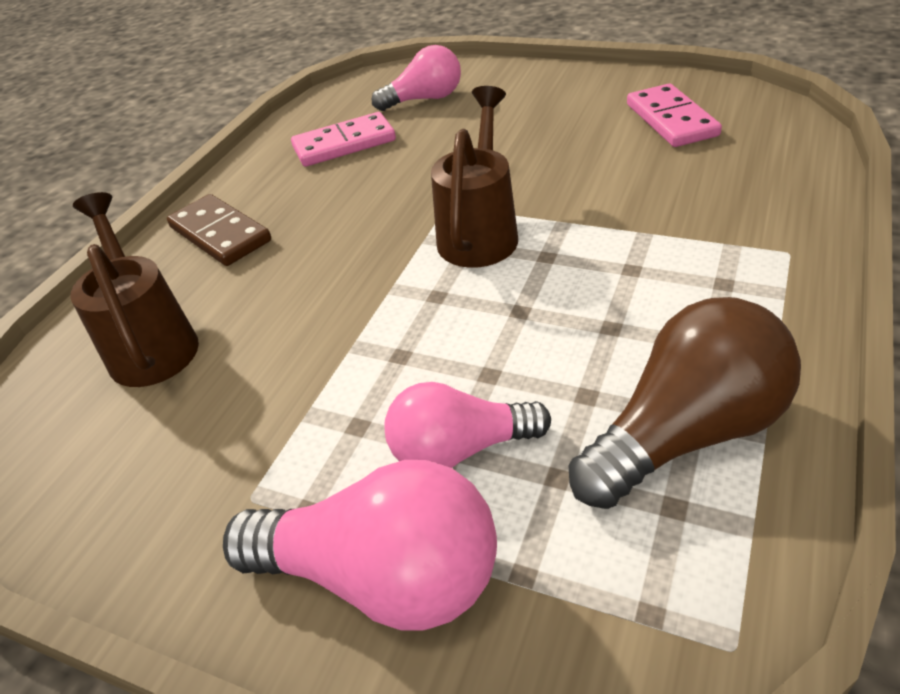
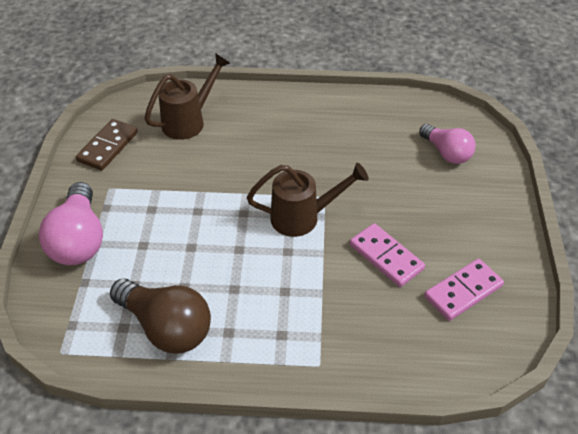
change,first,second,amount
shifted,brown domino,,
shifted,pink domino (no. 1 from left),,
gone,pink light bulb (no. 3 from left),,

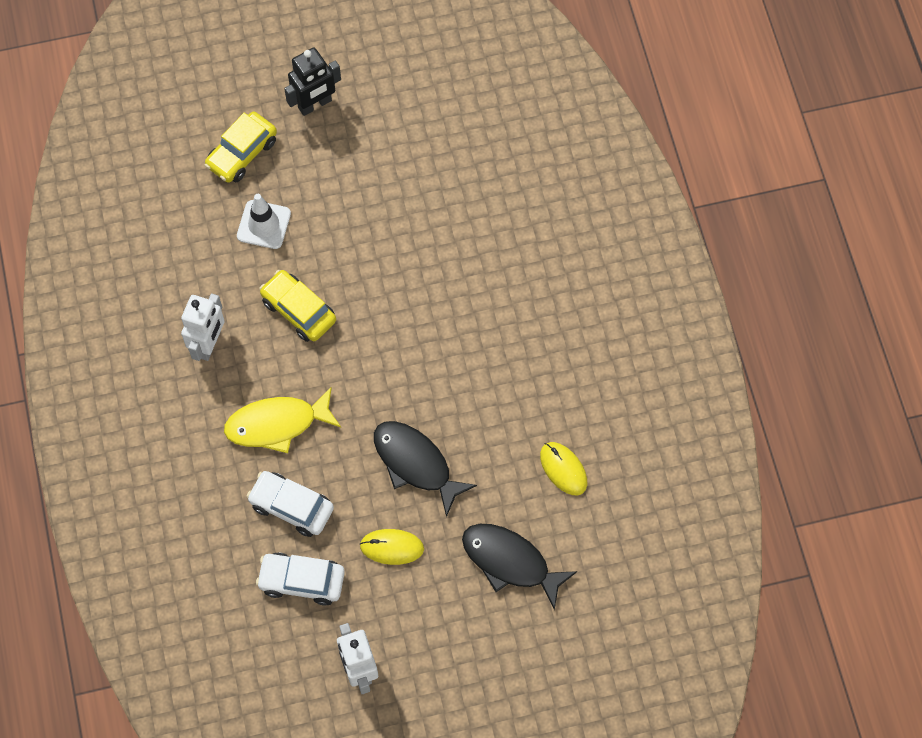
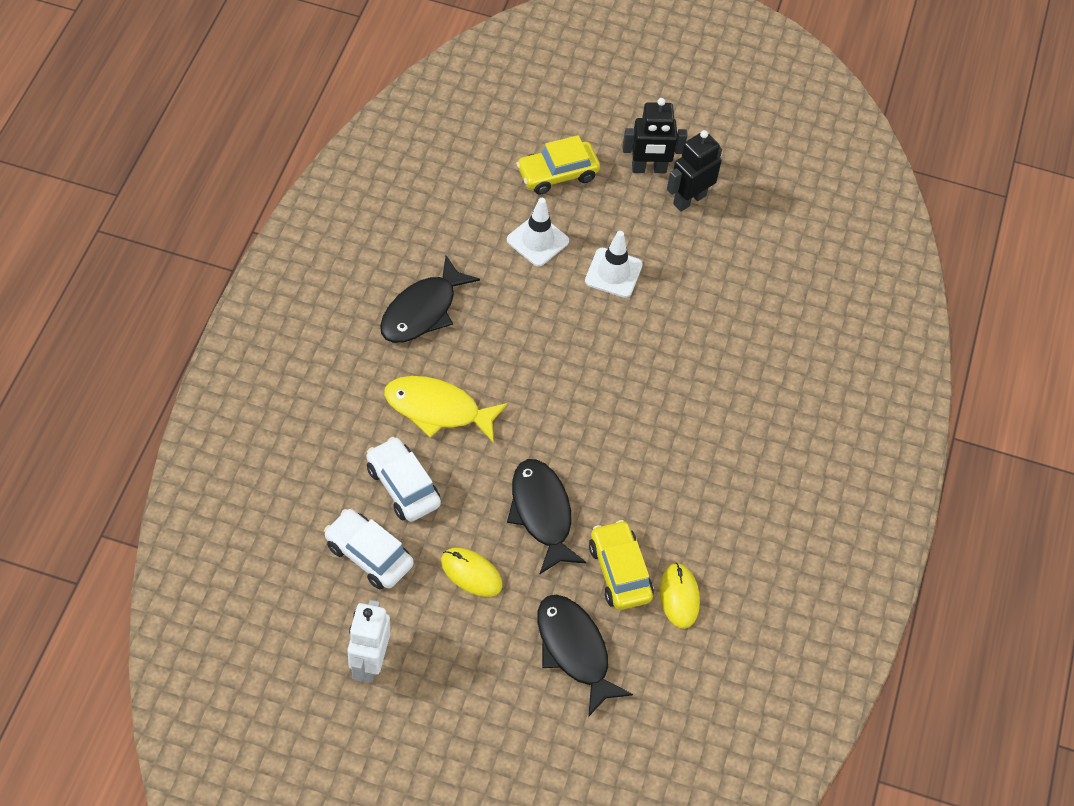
change,first,second,amount
swapped,white robot (no. 1 from left),black fish (no. 1 from left),
new,,white traffic cone (no. 2 from left),
shifted,yellow car (no. 2 from left),,
new,,black robot (no. 2 from left),

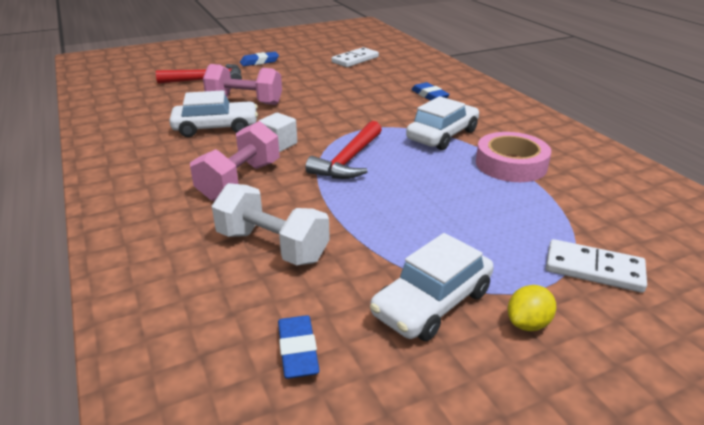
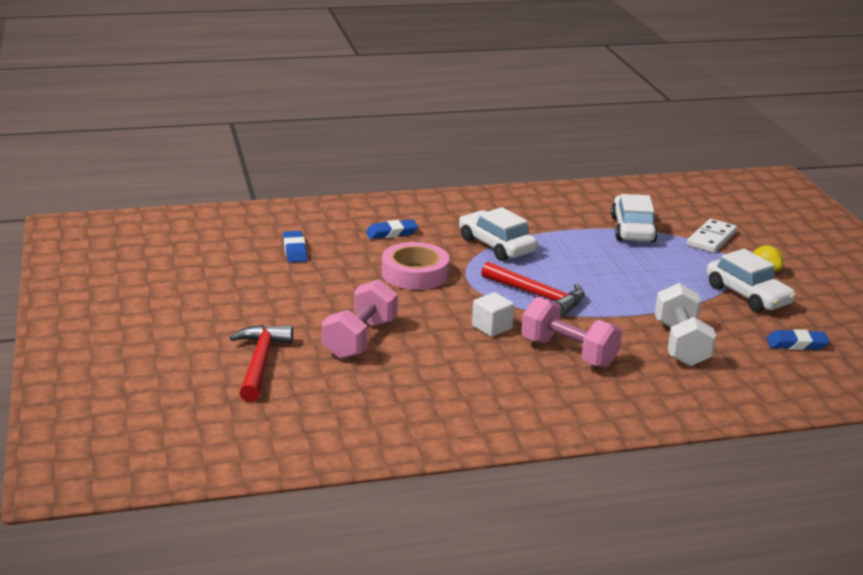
change,first,second,amount
shifted,blue eraser (no. 1 from left),,
shifted,pink tape,,
shifted,white car (no. 1 from left in the first image),white car (no. 2 from left),
rotated,white dumbbell,,45 degrees counterclockwise
gone,white domino (no. 1 from left),,

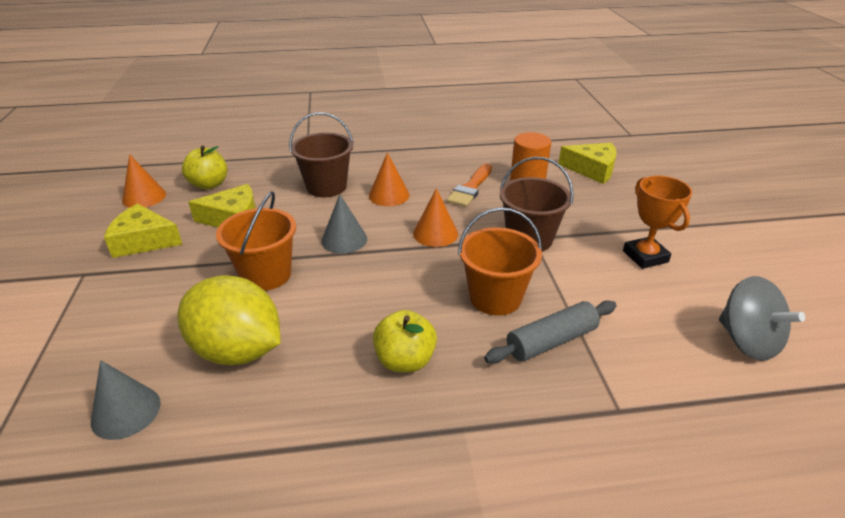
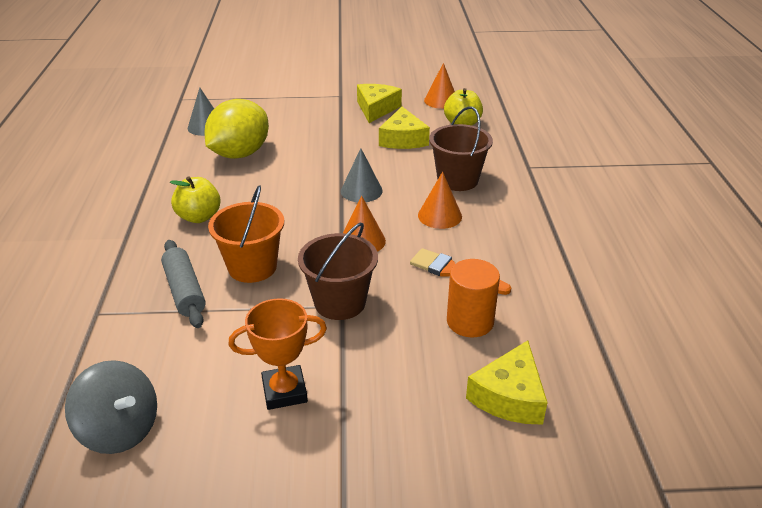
change,first,second,amount
rotated,grey spinning top,,120 degrees counterclockwise
gone,orange bucket (no. 1 from left),,

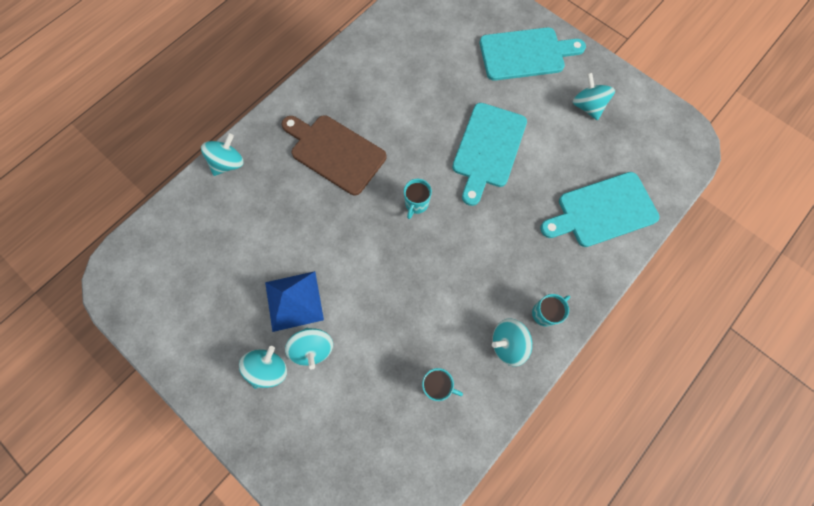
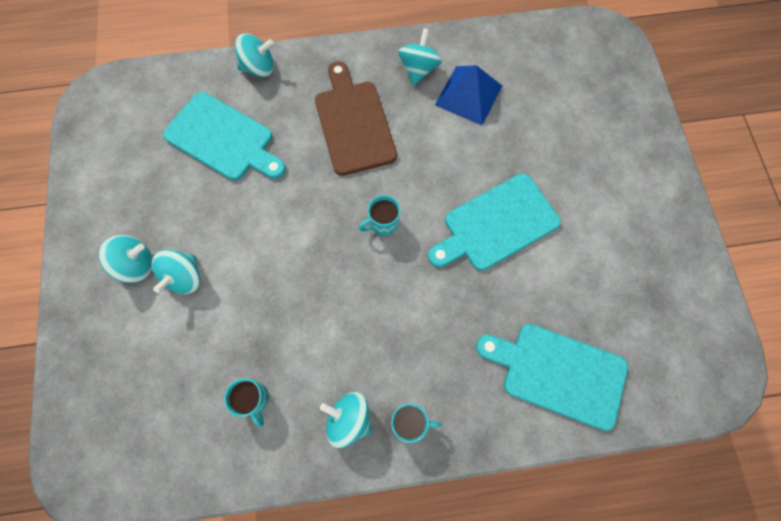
change,first,second,amount
shifted,turquoise cutting board (no. 2 from left in the first image),turquoise cutting board (no. 1 from left),
shifted,turquoise spinning top (no. 5 from left),,
shifted,blue pyramid,,

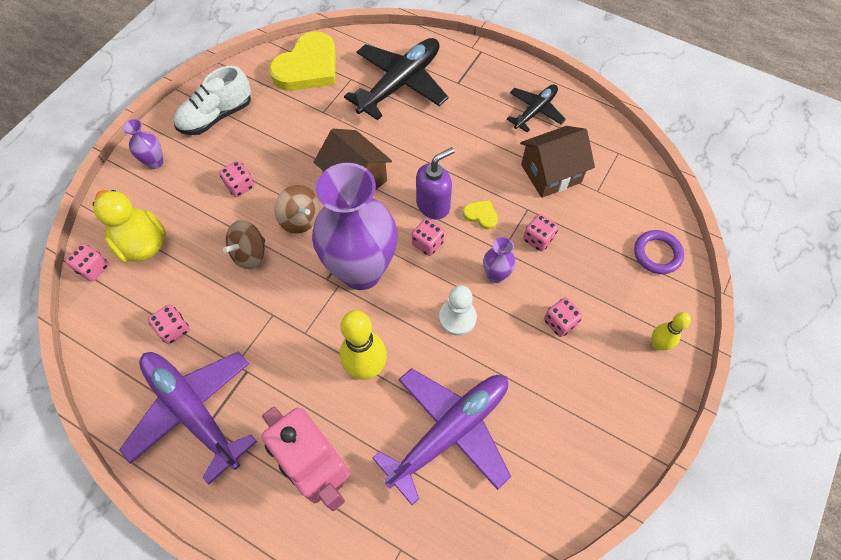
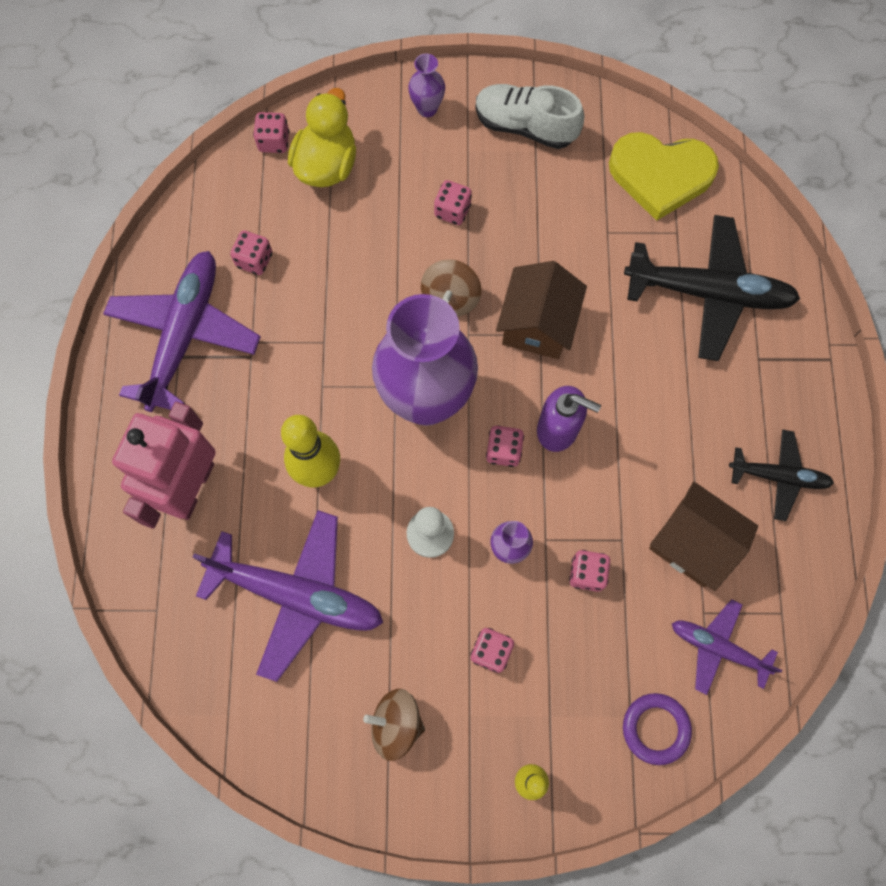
change,first,second,amount
shifted,brown spinning top (no. 1 from left),,
new,,purple plane (no. 3 from left),
gone,yellow heart (no. 2 from left),,

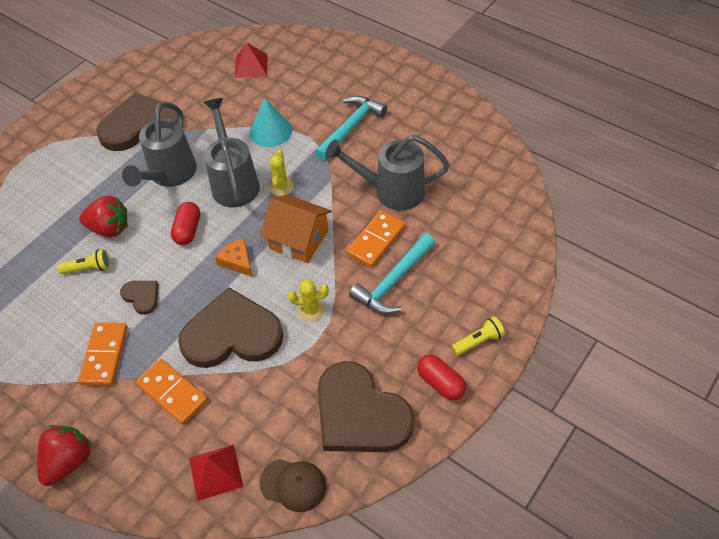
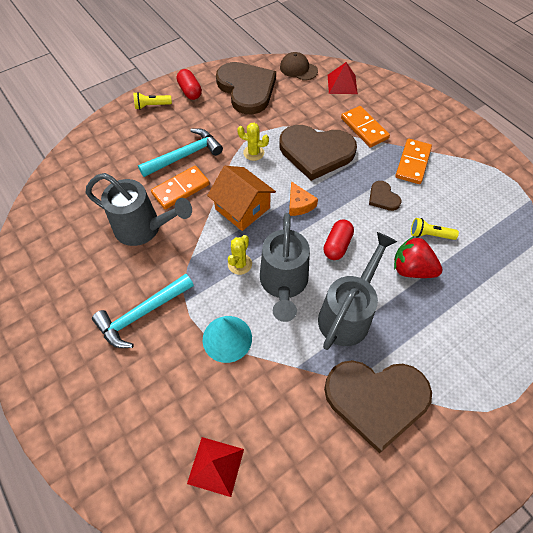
change,first,second,amount
gone,red strawberry (no. 1 from left),,

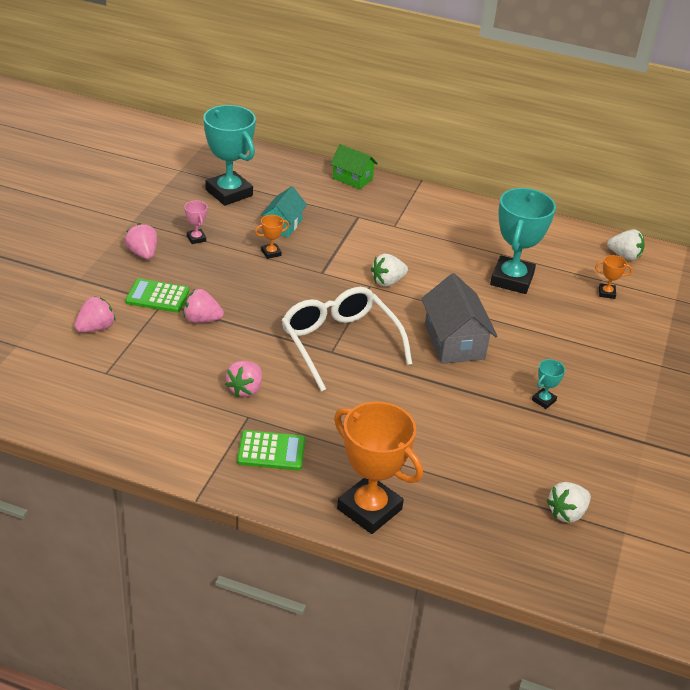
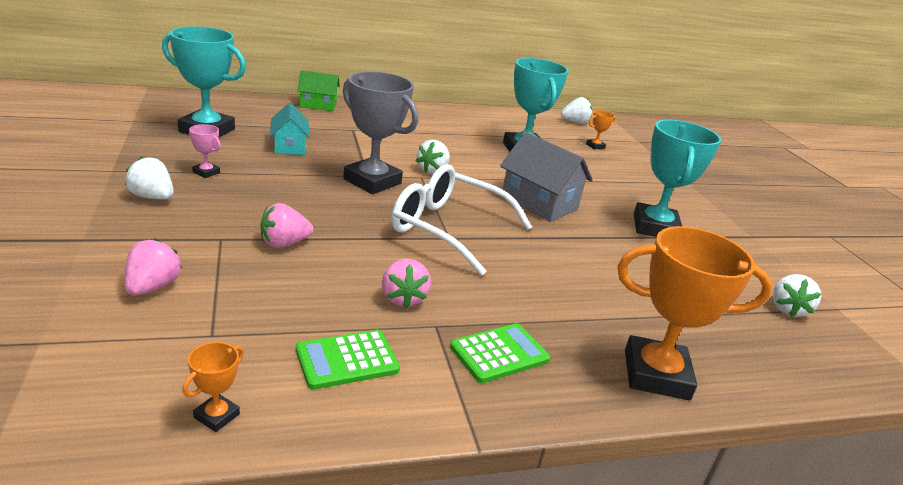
change,first,second,amount
repainted,pink strawberry (no. 2 from left),white strawberry (no. 1 from left),
shifted,orange trophy (no. 1 from left),,
shifted,green calculator (no. 1 from left),,
new,,grey trophy,
scaled,turquoise trophy (no. 3 from left),,x2.35

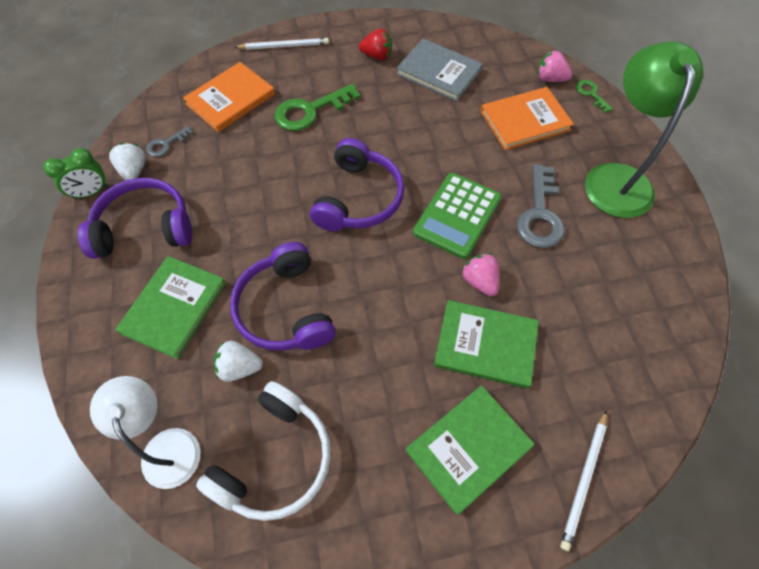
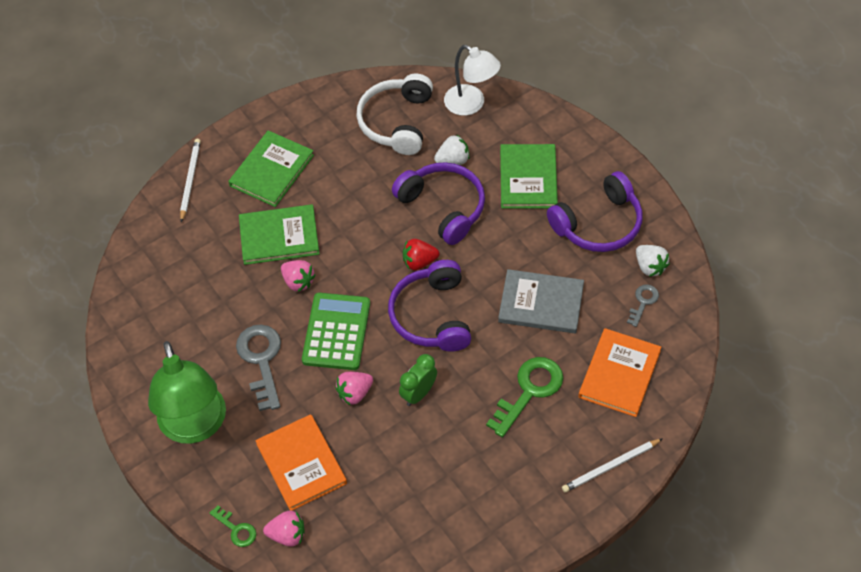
change,first,second,amount
rotated,orange book (no. 2 from left in the first image),orange book (no. 1 from left),75 degrees counterclockwise
new,,pink strawberry (no. 3 from left),
shifted,green clock,,
shifted,red strawberry,,
shifted,grey book,,

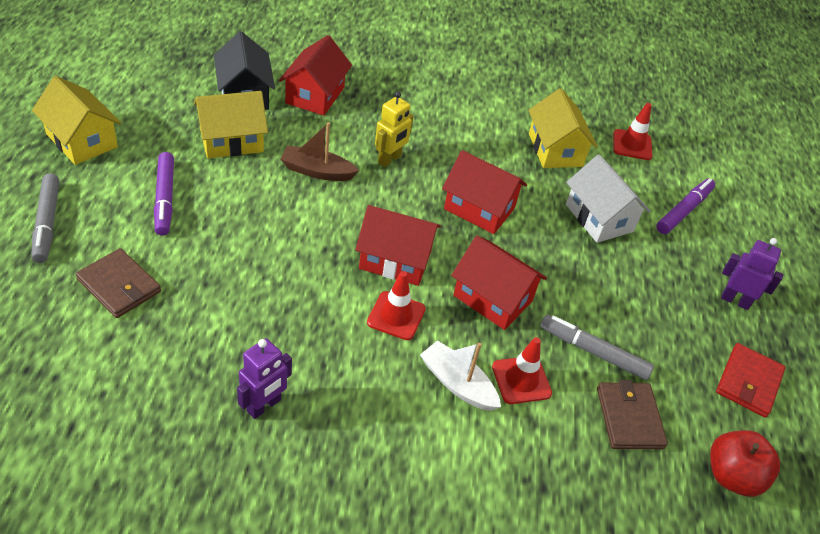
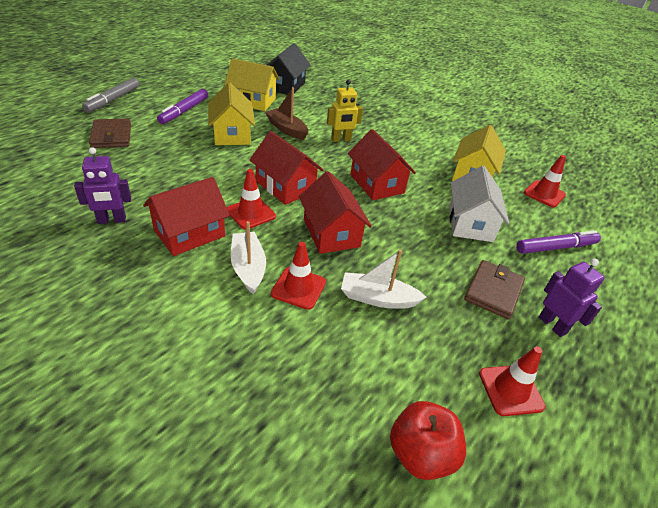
change,first,second,amount
shifted,red house (no. 1 from left),,
shifted,yellow house (no. 1 from left),,
swapped,grey marker (no. 2 from left),white boat (no. 2 from left),
shifted,brown wallet (no. 2 from left),,
swapped,red wallet,red traffic cone (no. 3 from left),

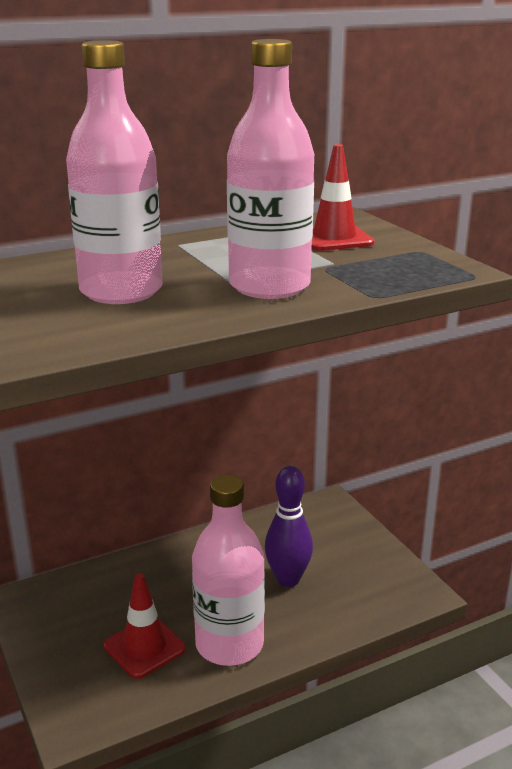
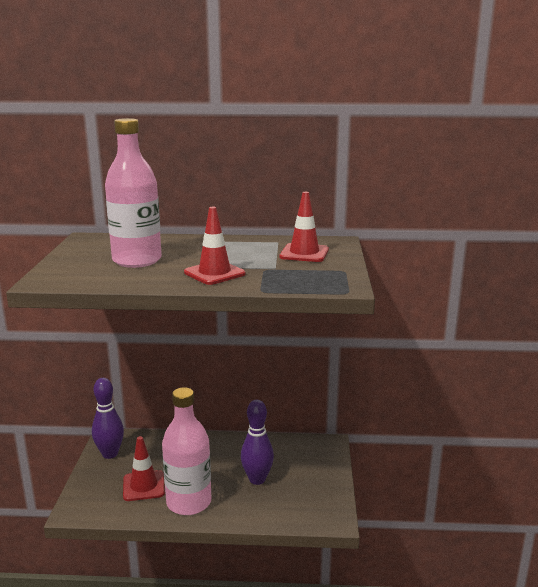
change,first,second,amount
new,,purple bowling pin (no. 1 from left),
swapped,pink bottle (no. 3 from left),red traffic cone (no. 2 from left),

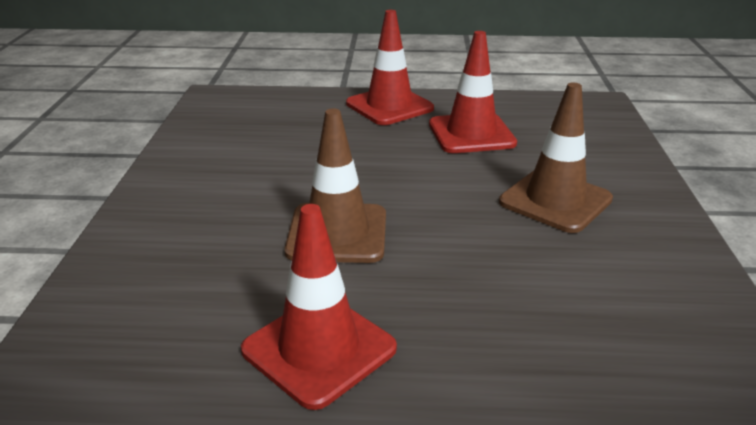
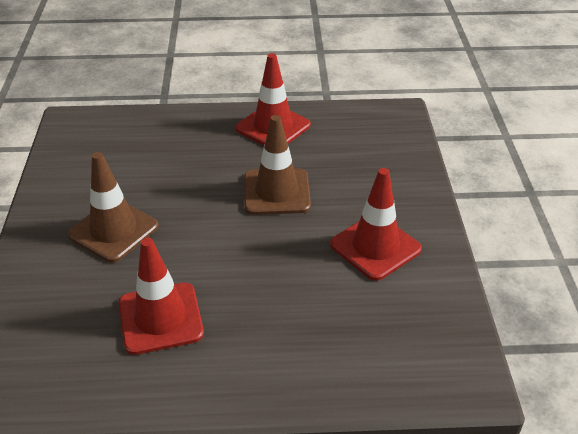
change,first,second,amount
shifted,red traffic cone (no. 2 from left in the first image),red traffic cone (no. 3 from left),

